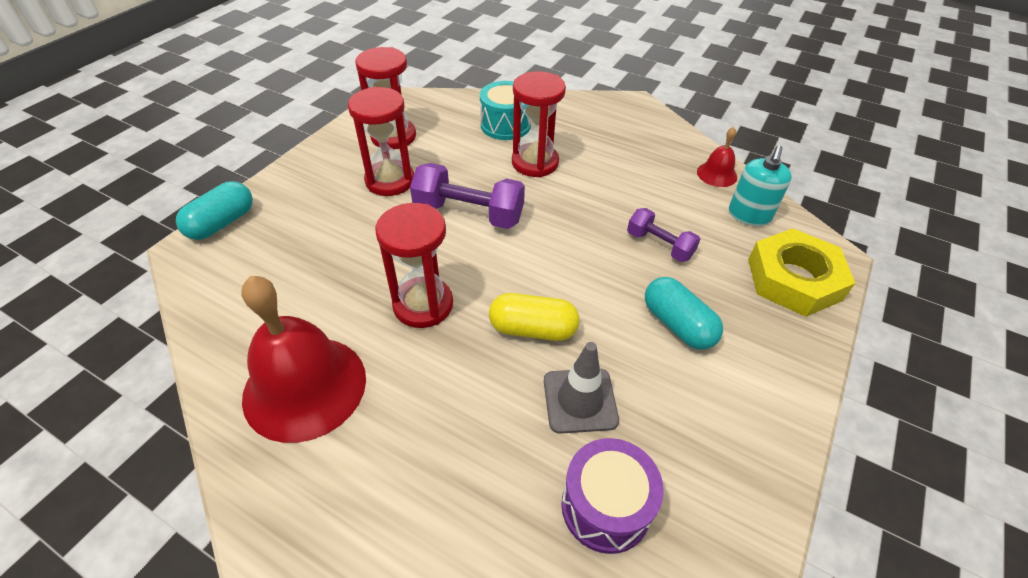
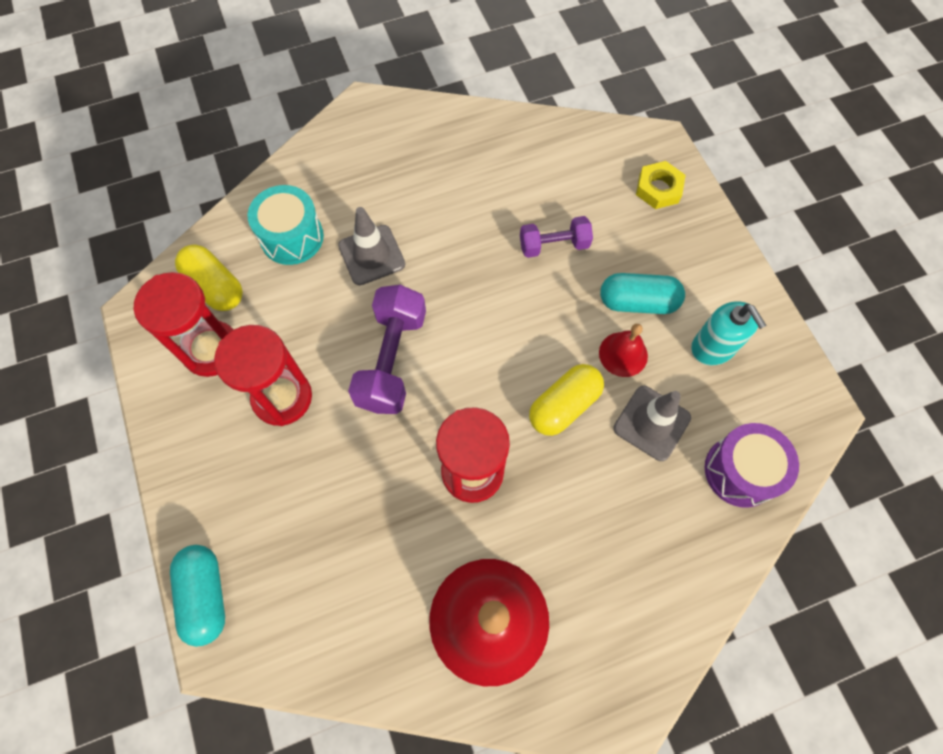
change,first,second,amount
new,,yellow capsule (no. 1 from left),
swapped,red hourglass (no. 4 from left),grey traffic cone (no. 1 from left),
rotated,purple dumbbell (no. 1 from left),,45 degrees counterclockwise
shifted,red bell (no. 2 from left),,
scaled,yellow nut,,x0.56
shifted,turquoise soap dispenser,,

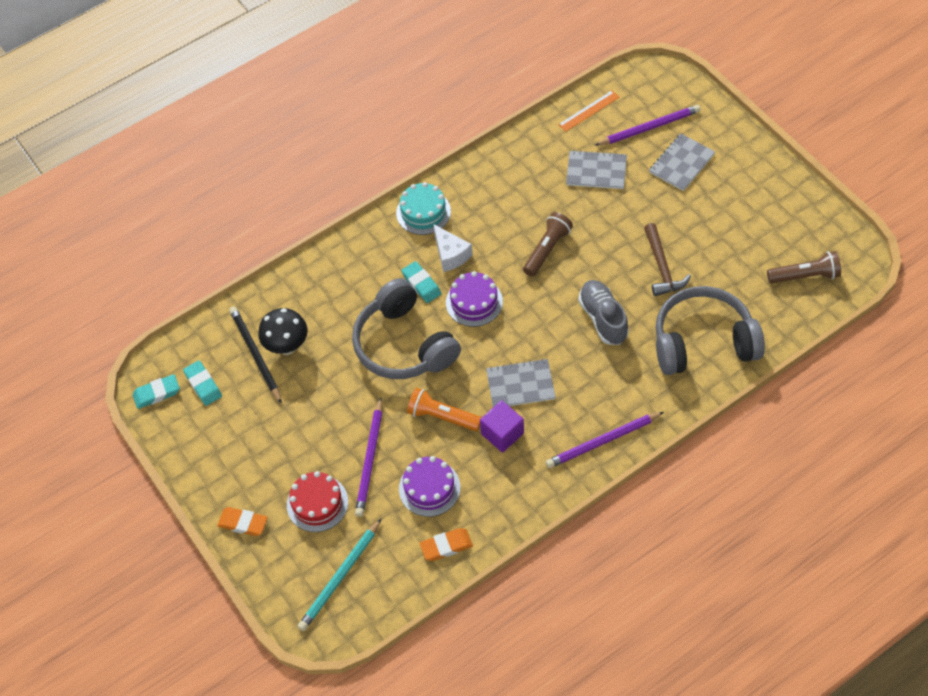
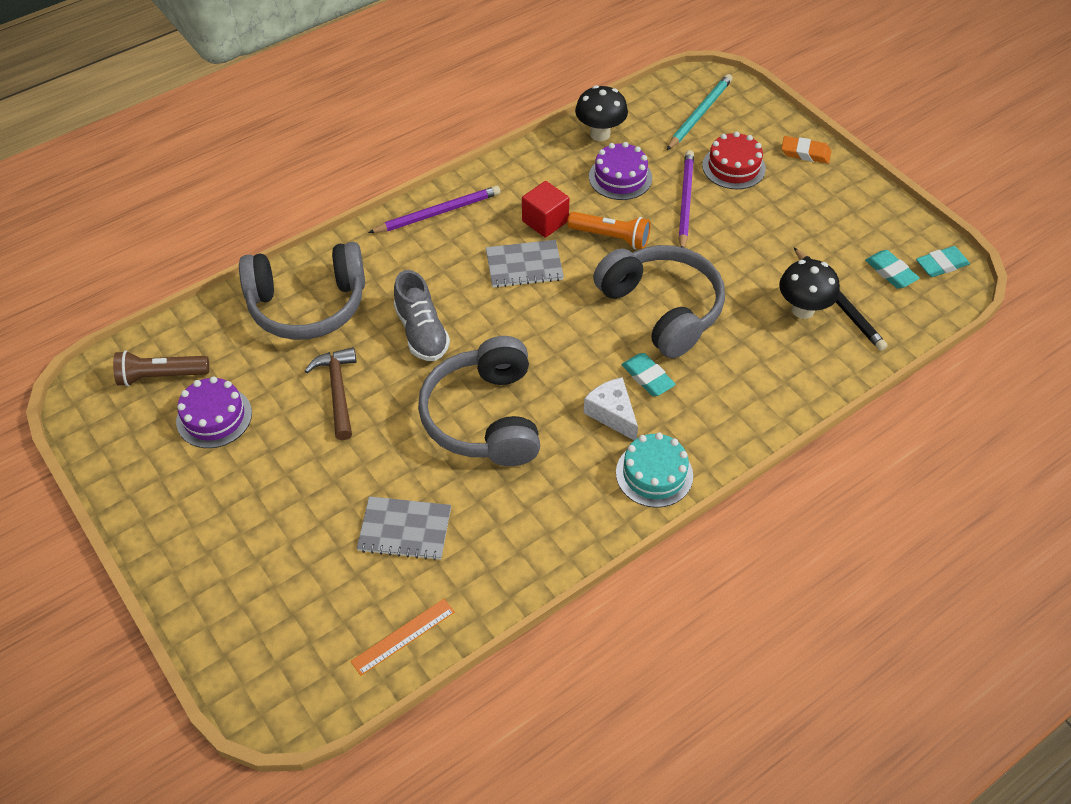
change,first,second,amount
shifted,purple cake (no. 2 from left in the first image),purple cake (no. 1 from left),
swapped,brown flashlight (no. 1 from left),grey headphones (no. 2 from left),
repainted,purple cube,red cube,
swapped,orange eraser (no. 2 from left),black mushroom (no. 1 from left),
gone,purple pencil (no. 3 from left),,
gone,grey notebook (no. 3 from left),,

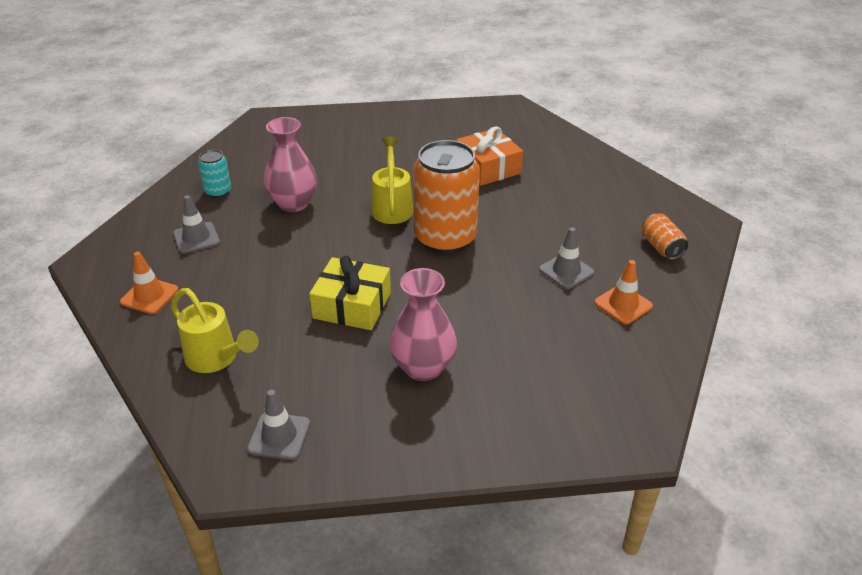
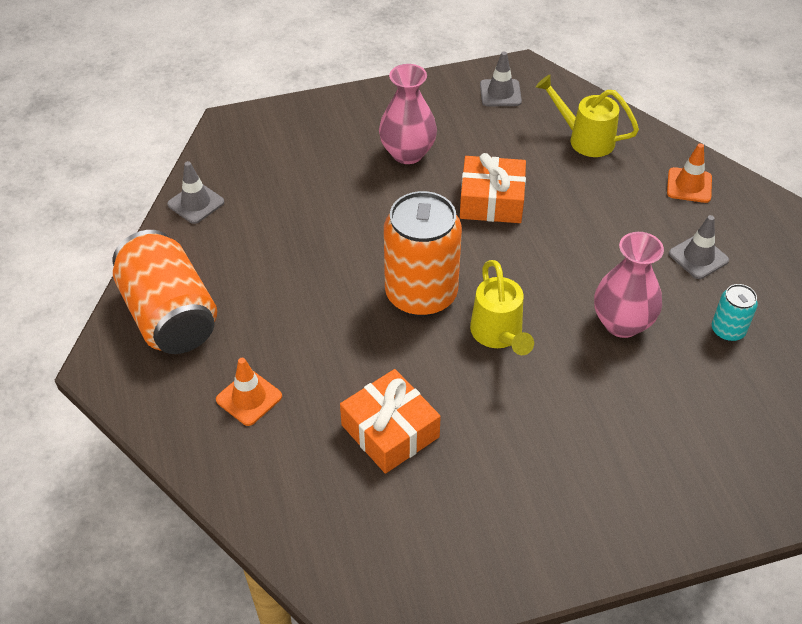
change,first,second,amount
scaled,orange can (no. 2 from left in the first image),orange can (no. 1 from left),x2.15
shifted,grey traffic cone (no. 3 from left in the first image),grey traffic cone (no. 1 from left),
shifted,orange traffic cone (no. 2 from left in the first image),orange traffic cone (no. 1 from left),
repainted,yellow gift,orange gift (no. 2 from left),

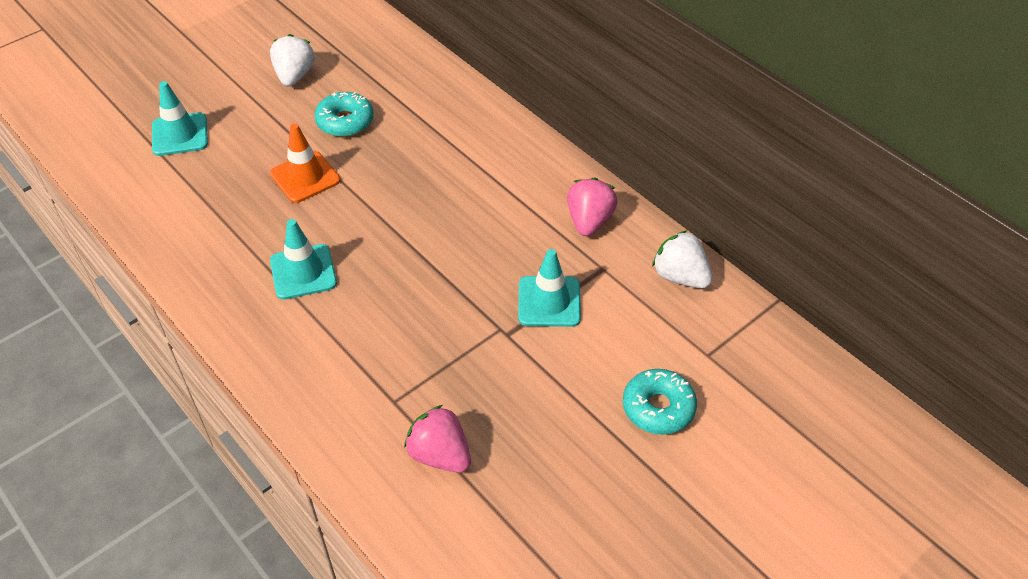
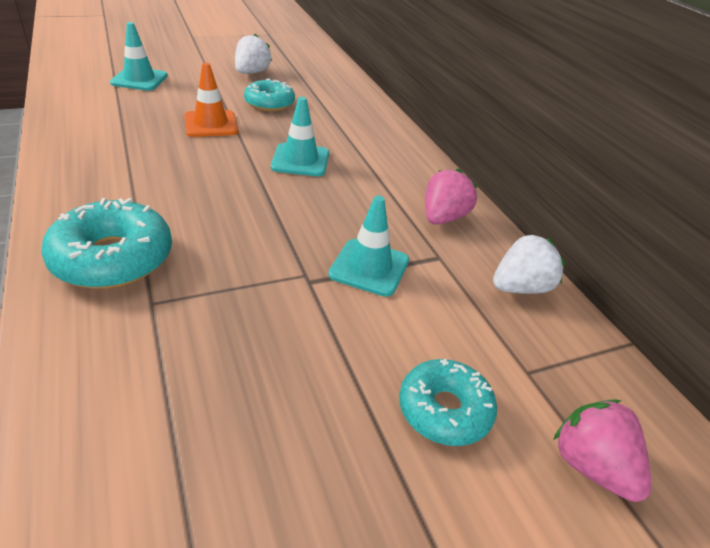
change,first,second,amount
new,,turquoise donut (no. 1 from left),
shifted,turquoise traffic cone (no. 2 from left),,
rotated,white strawberry (no. 2 from left),,90 degrees clockwise
shifted,pink strawberry (no. 1 from left in the first image),pink strawberry (no. 2 from left),

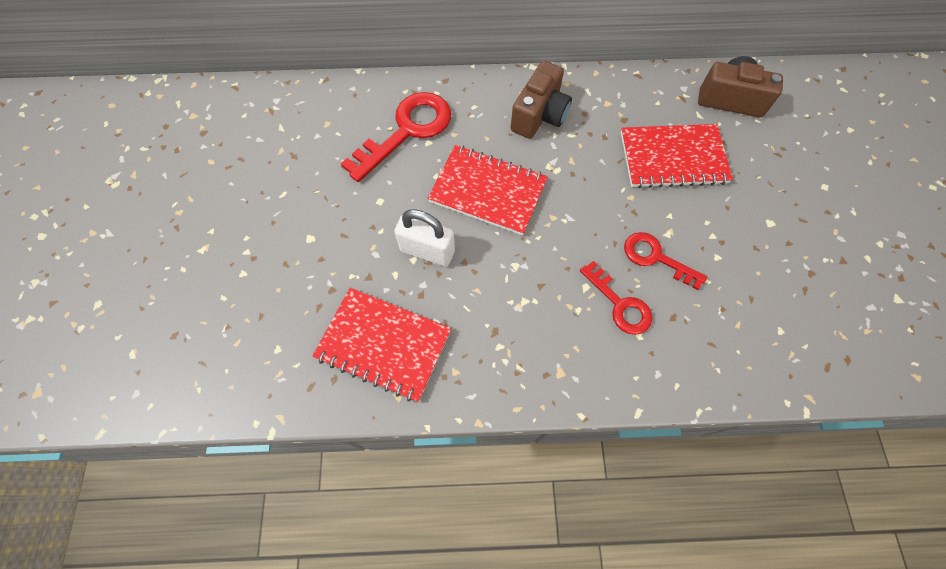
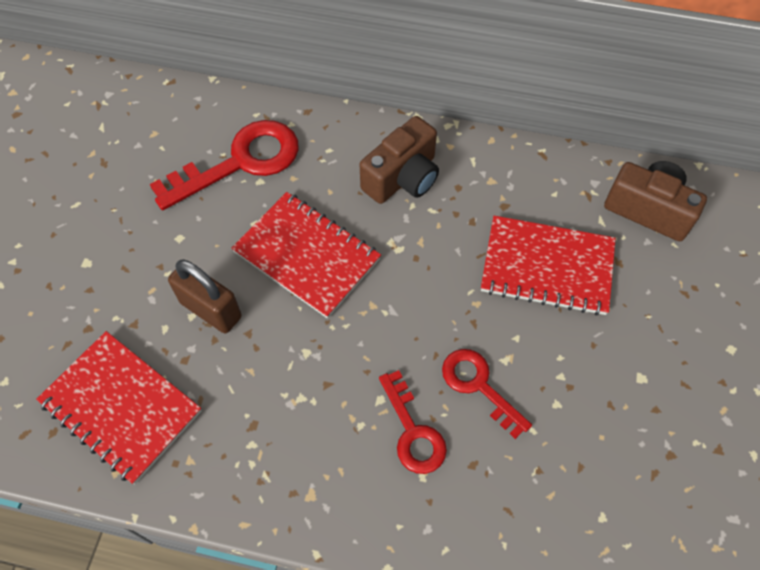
change,first,second,amount
repainted,white padlock,brown padlock,

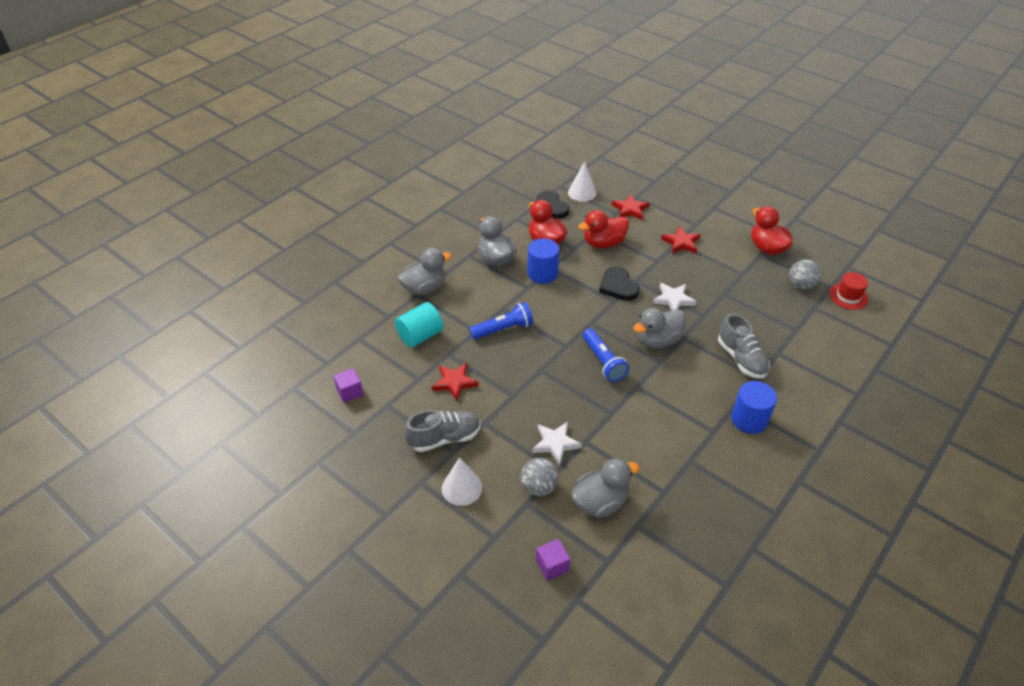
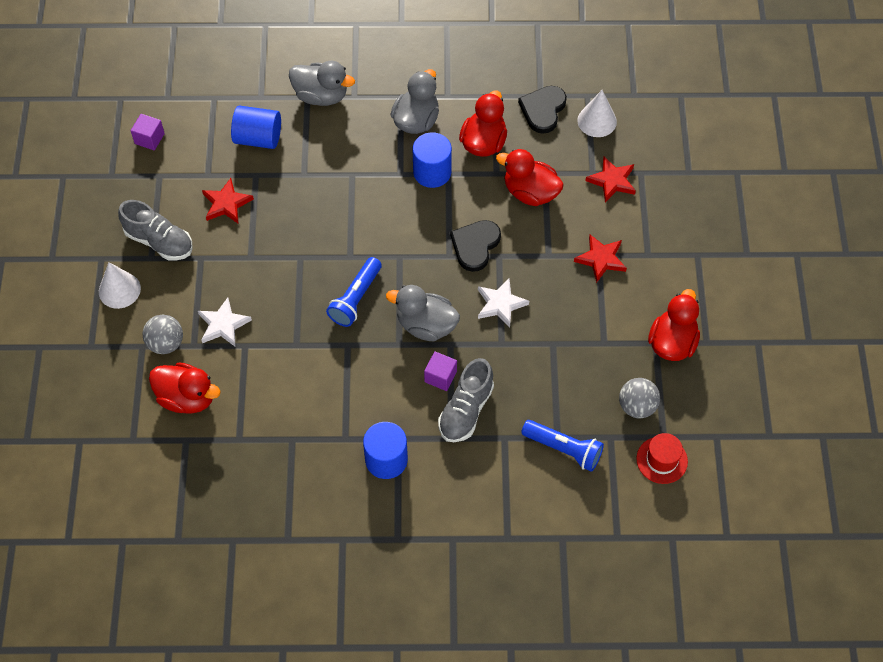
change,first,second,amount
repainted,grey duck (no. 3 from left),red duck (no. 1 from left),
repainted,turquoise cylinder,blue cylinder (no. 1 from left),
shifted,purple cube (no. 2 from left),,
shifted,blue flashlight (no. 1 from left in the first image),blue flashlight (no. 2 from left),

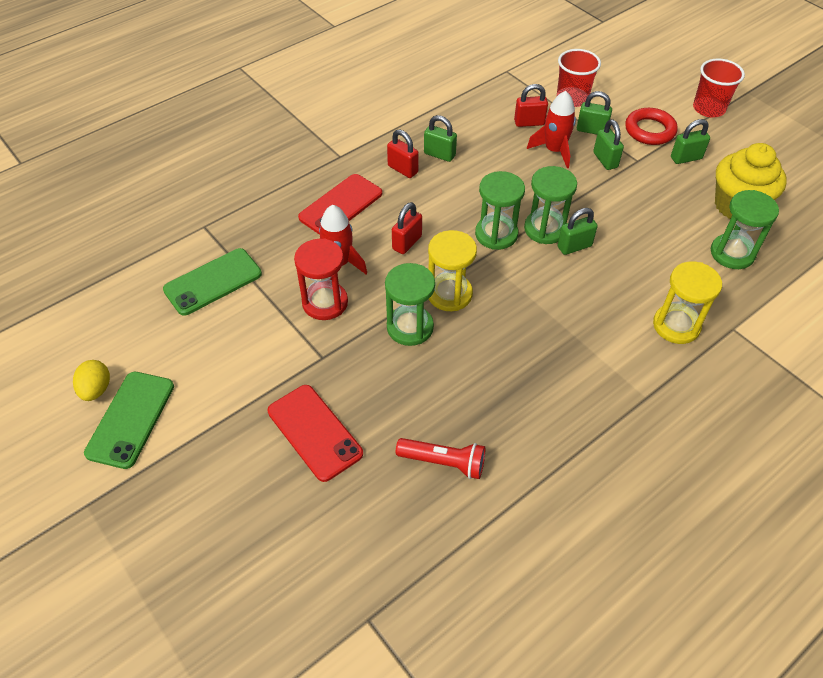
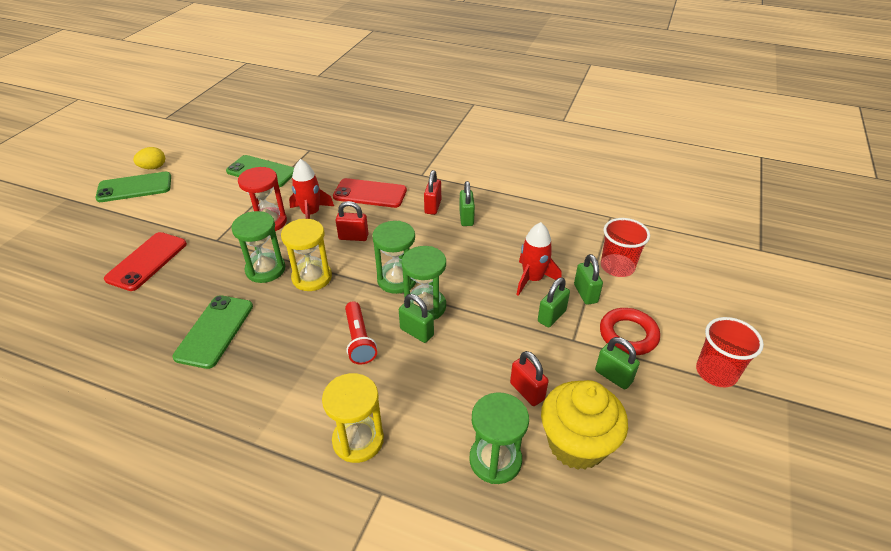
change,first,second,amount
new,,green phone (no. 2 from left),
shifted,red flashlight,,
shifted,red padlock (no. 3 from left),,

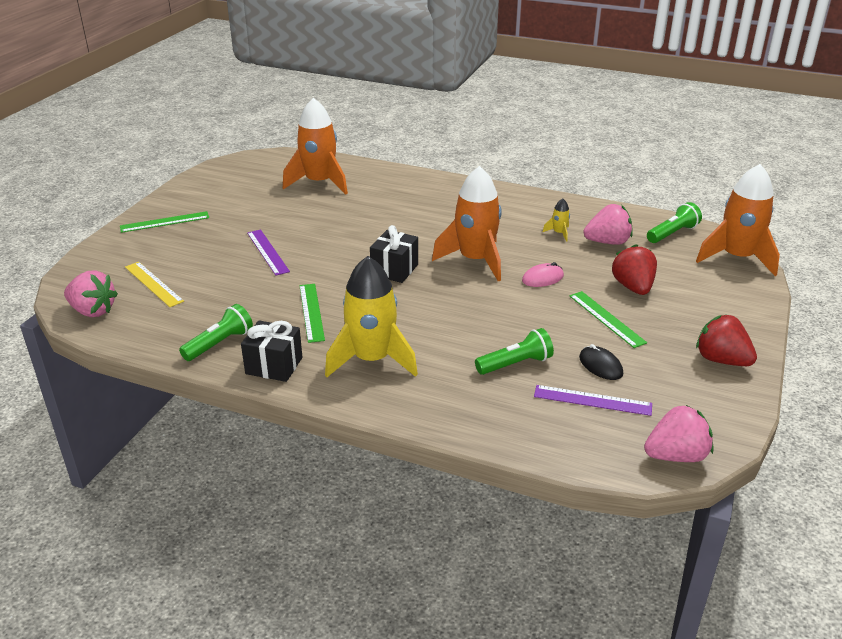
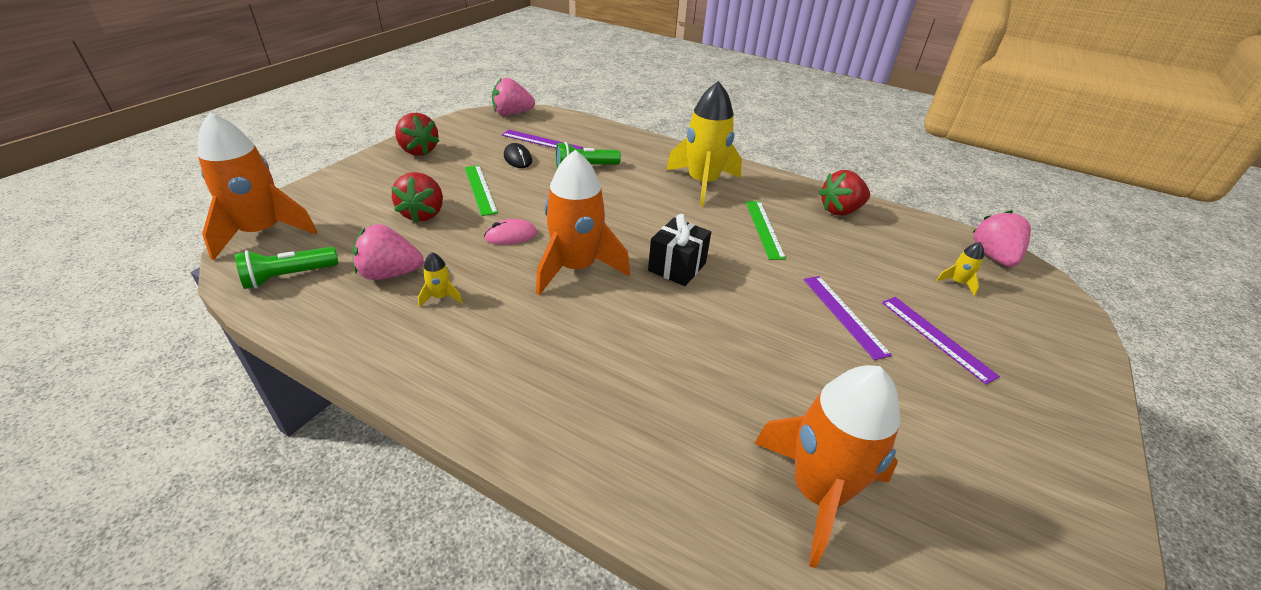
change,first,second,amount
swapped,green flashlight (no. 1 from left),red strawberry (no. 3 from left),
new,,purple ruler (no. 3 from left),
swapped,yellow ruler,yellow rocket (no. 3 from left),
rotated,pink strawberry (no. 1 from left in the first image),pink strawberry (no. 3 from left),60 degrees clockwise
gone,green ruler (no. 1 from left),,
gone,black gift (no. 1 from left),,

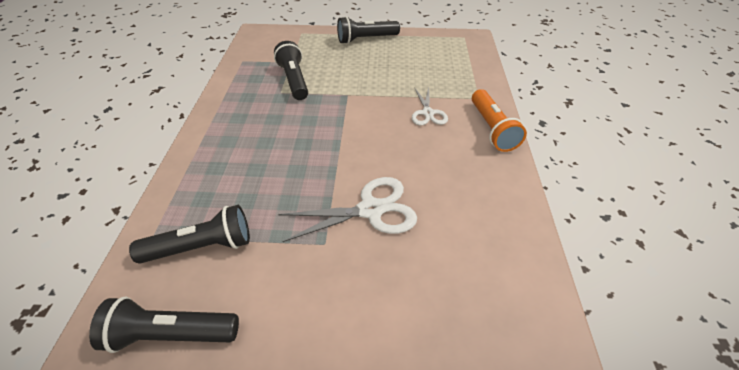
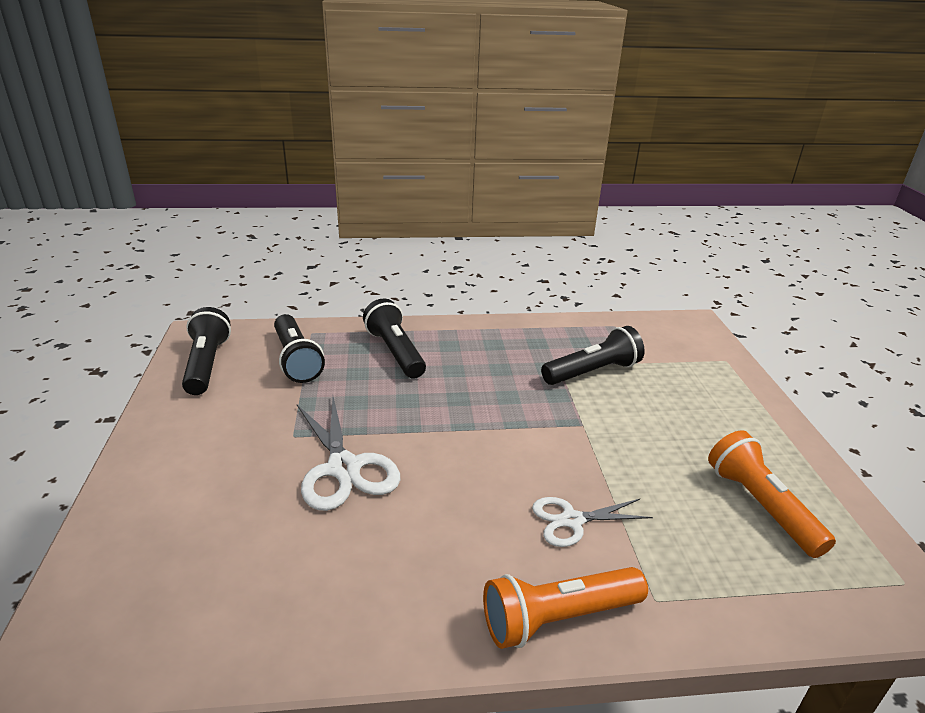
change,first,second,amount
shifted,black flashlight (no. 4 from left in the first image),black flashlight (no. 3 from left),
new,,orange flashlight (no. 2 from left),

